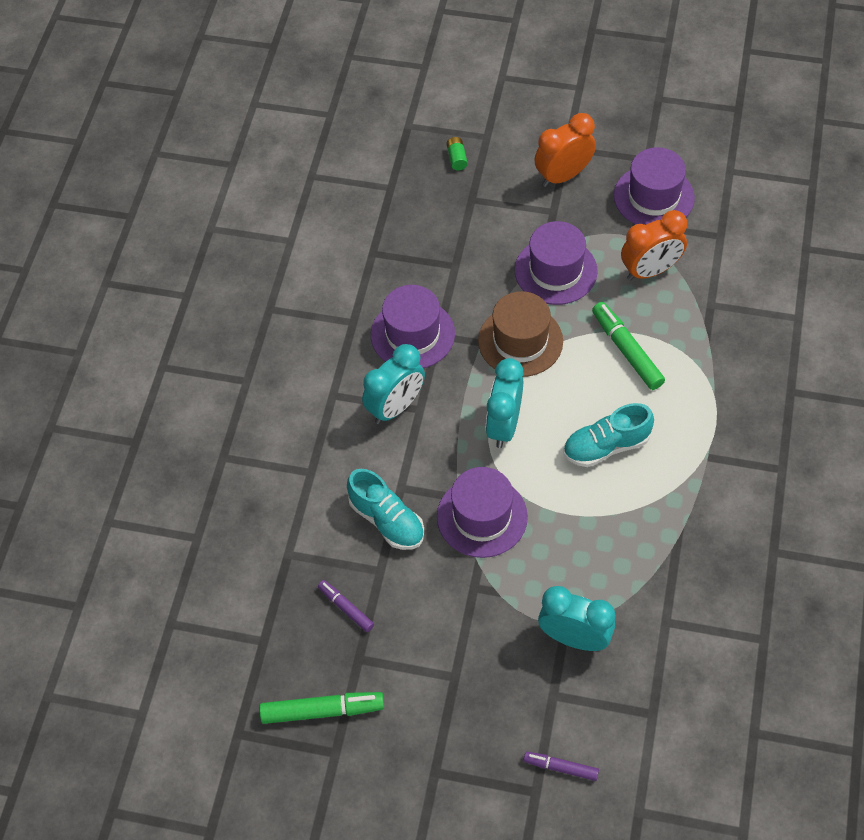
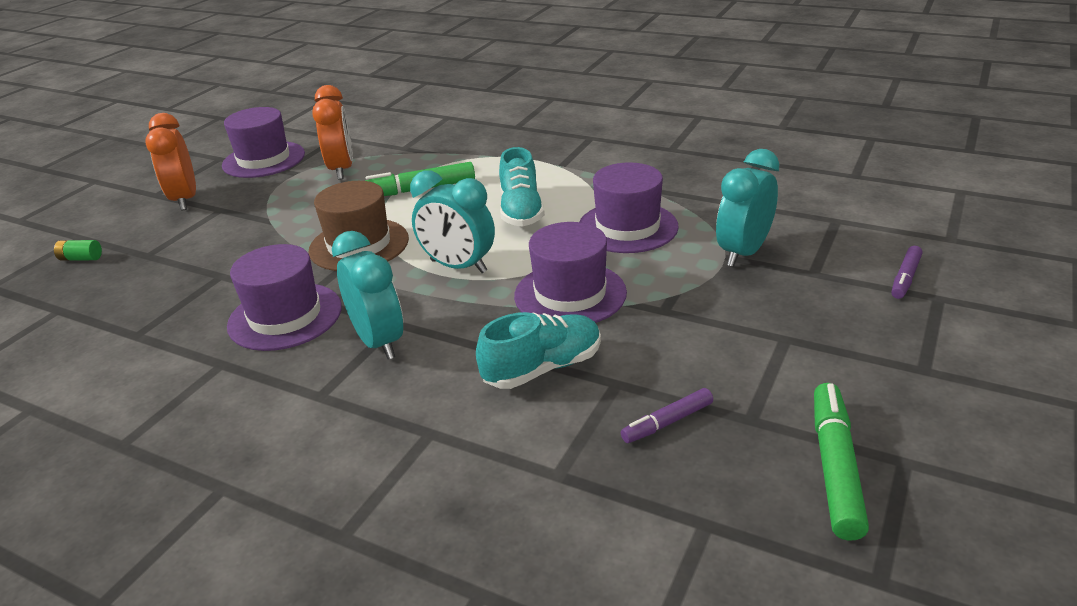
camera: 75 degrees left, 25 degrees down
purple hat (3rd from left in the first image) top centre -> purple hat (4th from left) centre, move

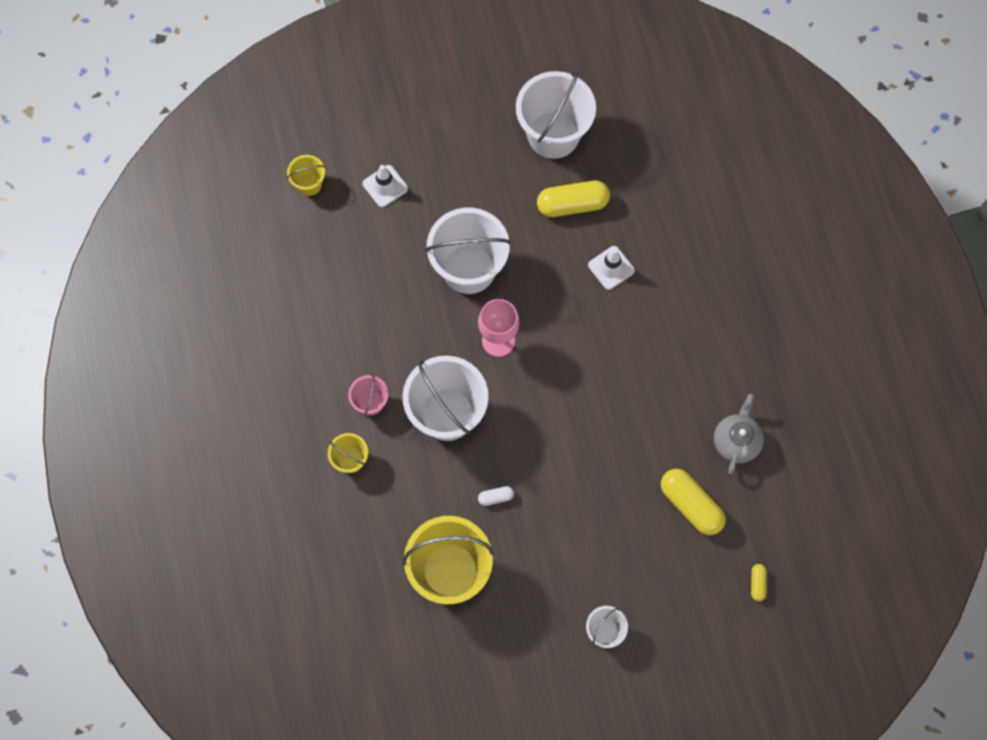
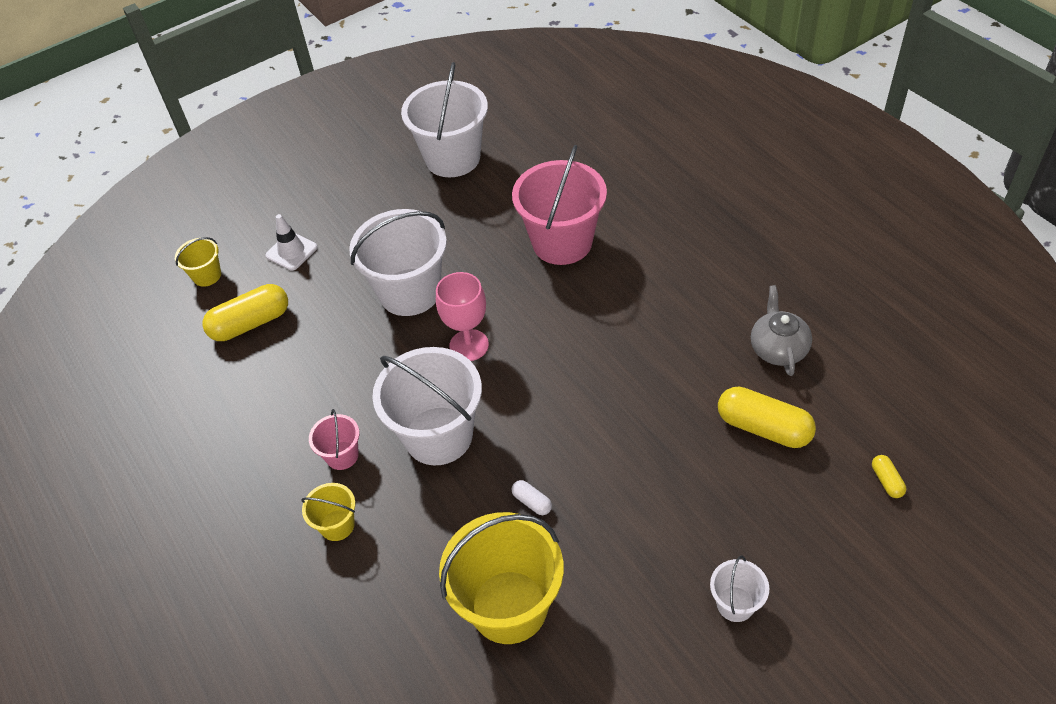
camera: 15 degrees left, 20 degrees down
yellow capsule (1st from left) top centre -> yellow capsule (1st from left) middle left, move
white traffic cone (2nd from left) centre -> pink bucket (2nd from left) top centre
white capsule bottom centre, 75 degrees clockwise

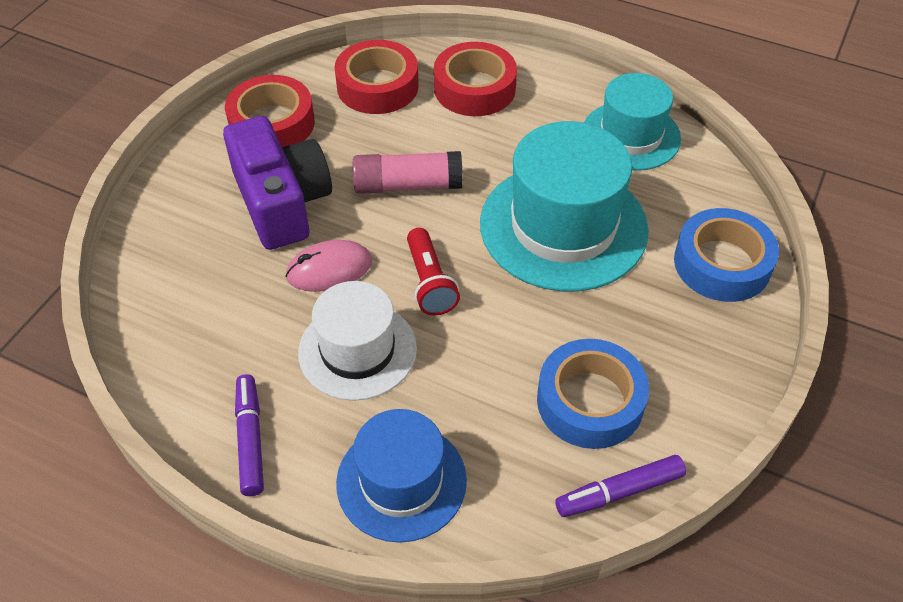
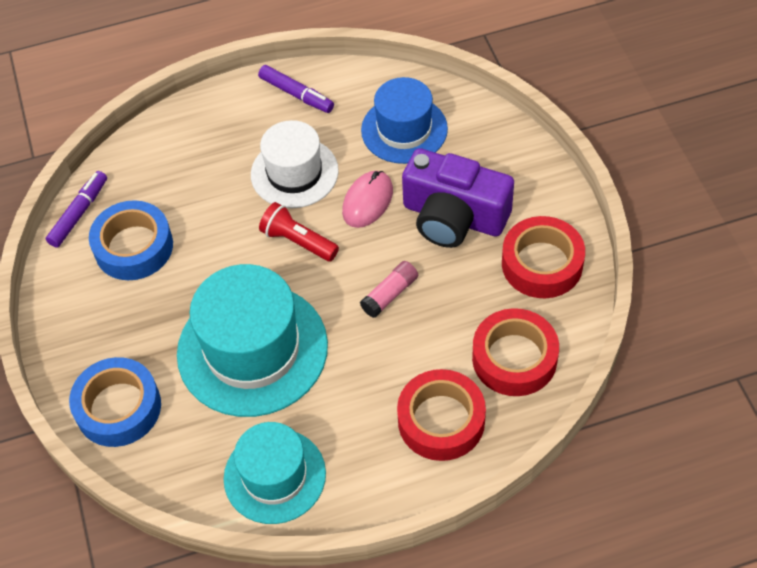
camera: 140 degrees right, 5 degrees up
blue hat bottom centre -> blue hat top centre, move
pink glue stick top centre -> pink glue stick centre, x0.66

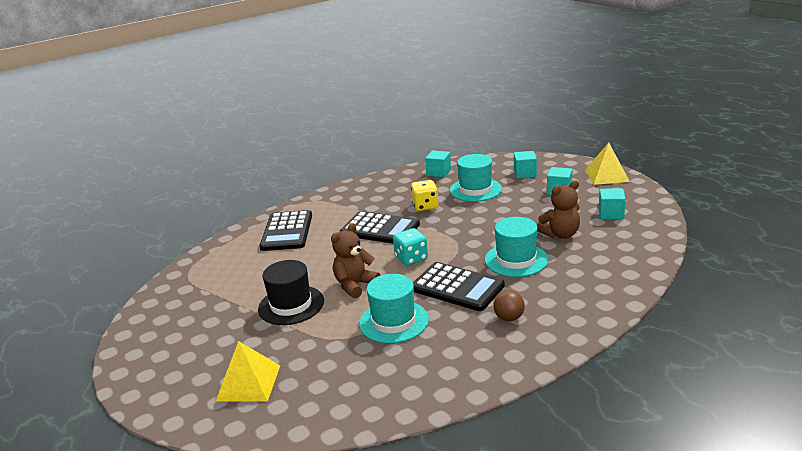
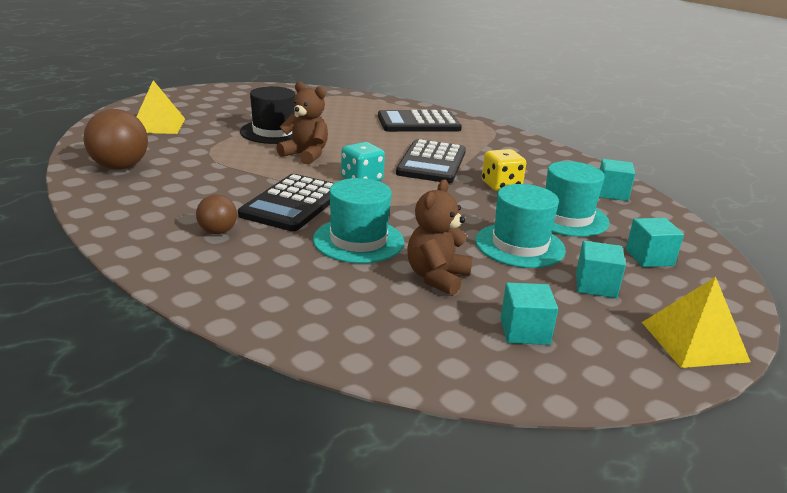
camera: 75 degrees right, 0 degrees up
none -> brown ball (1st from left) top left
turquoise hat (1st from left in the first image) bottom centre -> turquoise hat (2nd from left) centre, move
brown teddy bear (2nd from left) middle right -> brown teddy bear (2nd from left) centre, 60 degrees clockwise

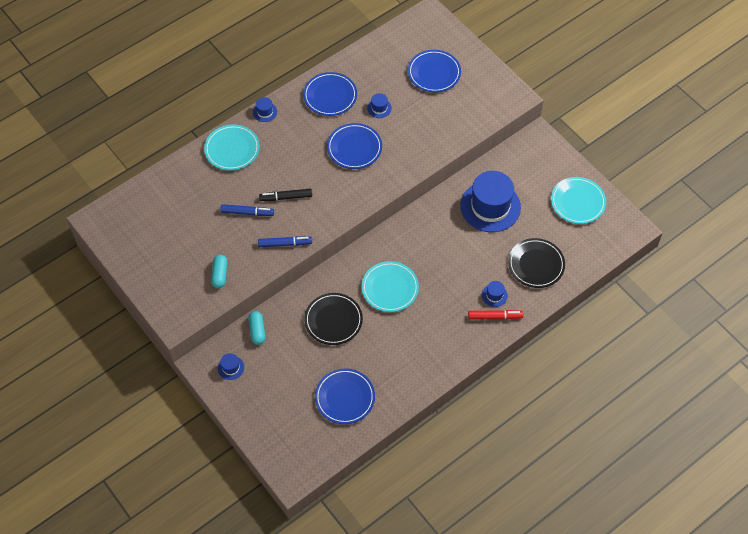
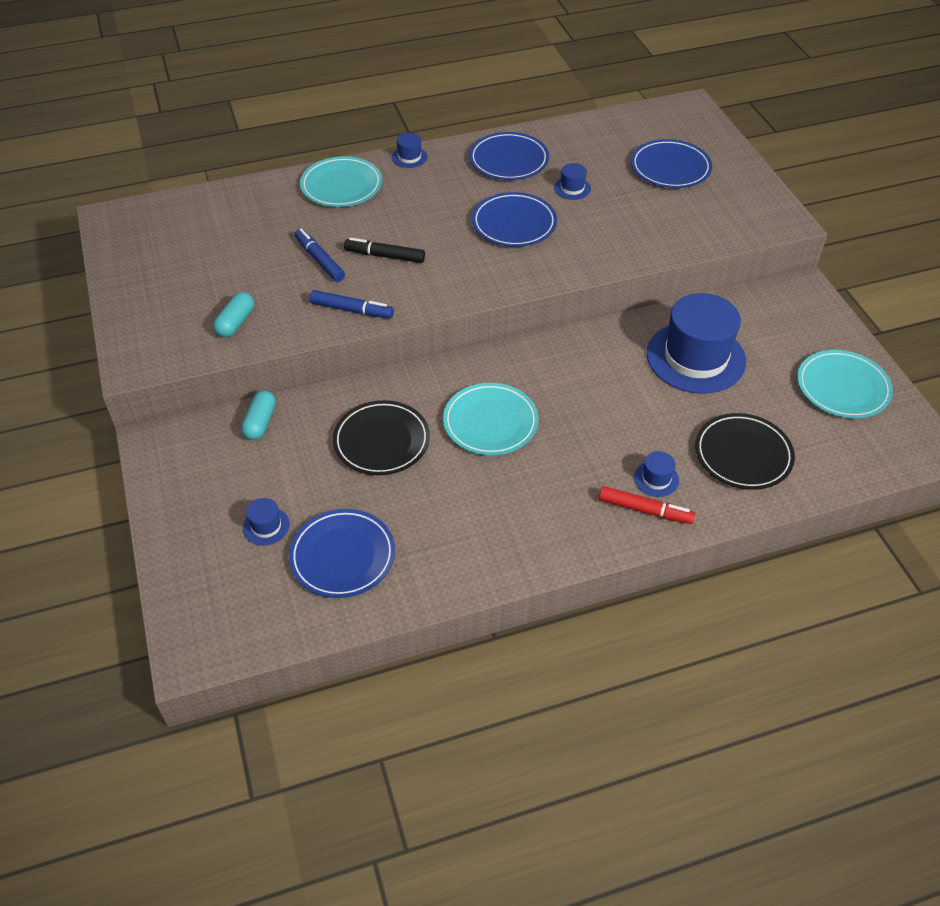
camera: 20 degrees right, 10 degrees down
blue hat (1st from left) bottom left -> blue hat (1st from left) middle left, move
blue marker (1st from left) middle left -> blue marker (1st from left) top centre, 150 degrees counterclockwise

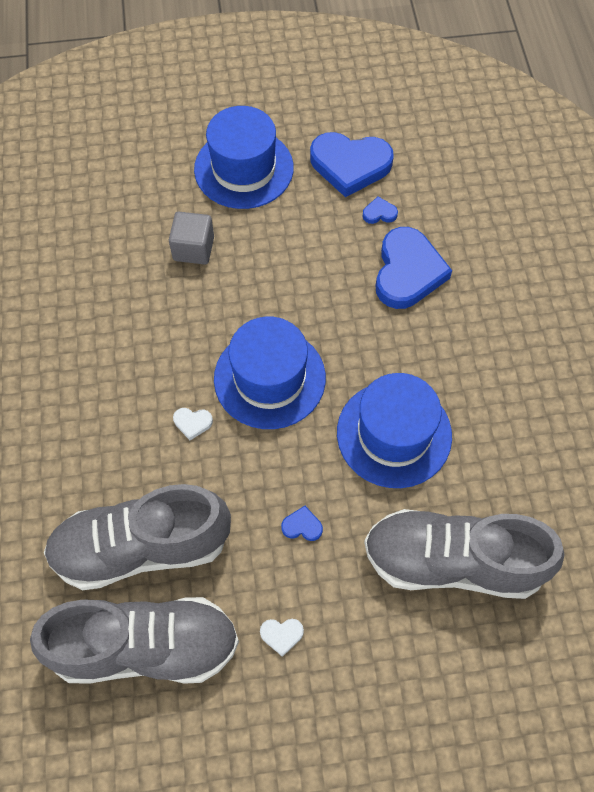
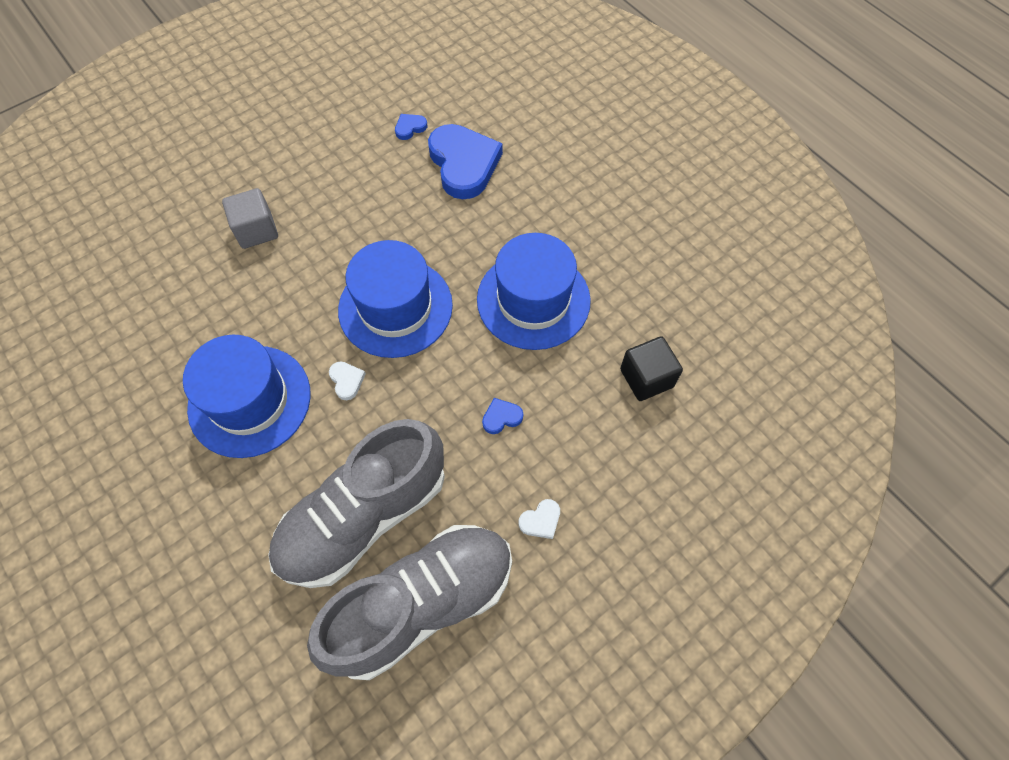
camera: 30 degrees left, 0 degrees up
blue heart (2nd from left) top centre -> none
blue hat (1st from left) top centre -> blue hat (1st from left) middle left, move
grey shoe (3rd from left) bottom right -> black cube centre
white heart (1st from left) middle left -> white heart (1st from left) centre, 90 degrees counterclockwise

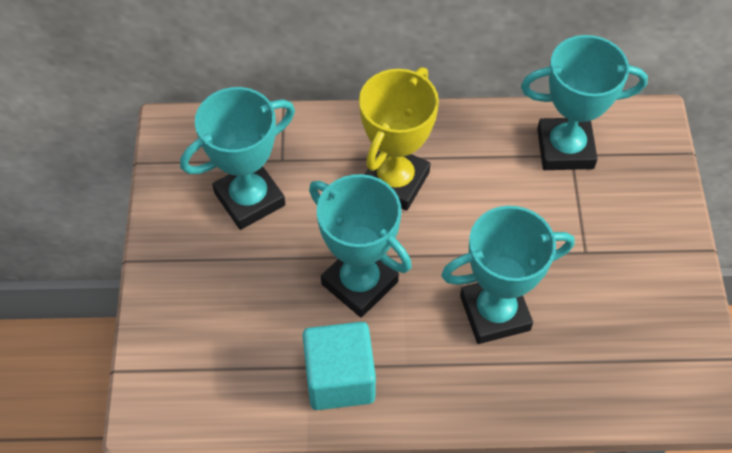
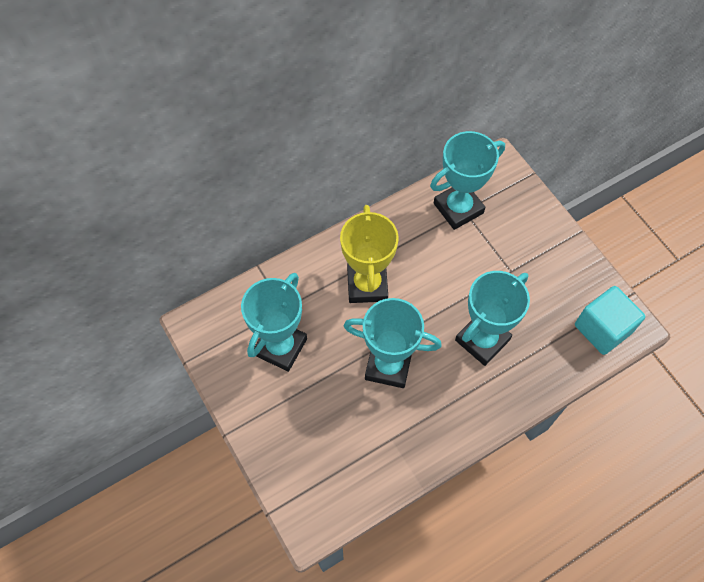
camera: 30 degrees left, 5 degrees up
turquoise cube bottom centre -> turquoise cube middle right, move

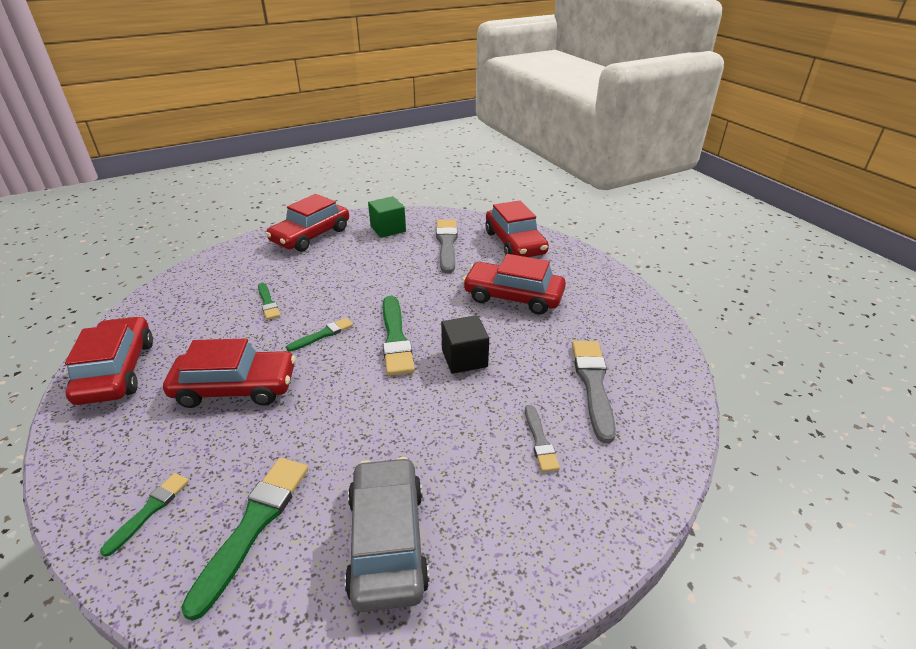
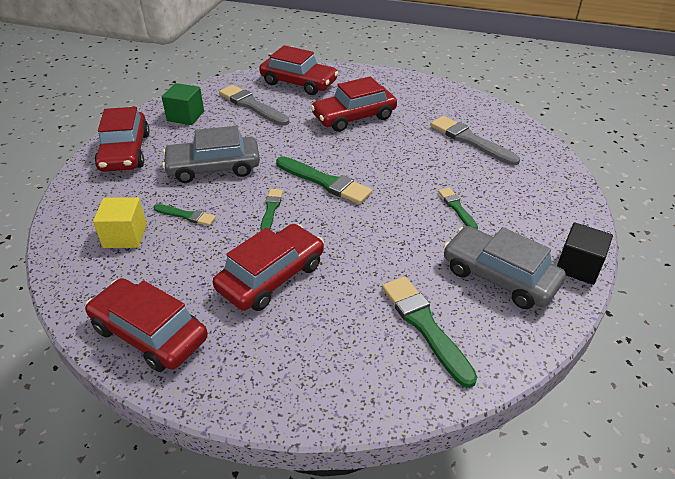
camera: 45 degrees left, 5 degrees up
grey brush (2nd from left) bottom centre -> none
none -> yellow cube middle left
none -> grey car (1st from left) top left
green brush (1st from left in the first image) bottom left -> green brush (5th from left) middle right, move
black cube centre -> black cube middle right, move

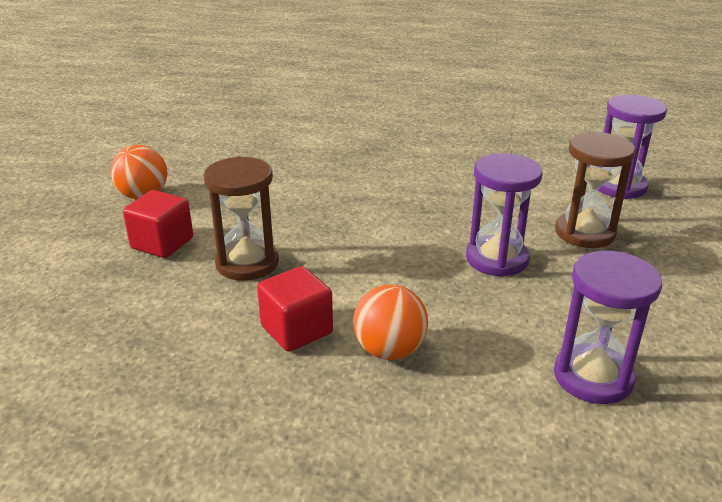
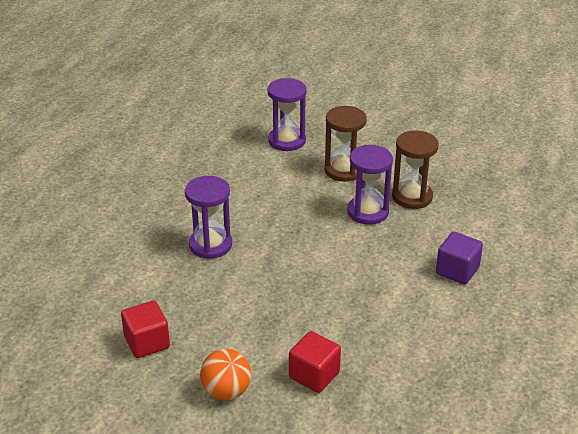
camera: 80 degrees left, 5 degrees up
brown hourglass (1st from left in the first image) centre -> brown hourglass (2nd from left) middle right, move
red cube (2nd from left in the first image) centre -> red cube (1st from left) bottom left, move
purple hourglass (2nd from left in the first image) middle right -> purple hourglass (1st from left) centre, move
orange ball (2nd from left) centre -> purple cube middle right

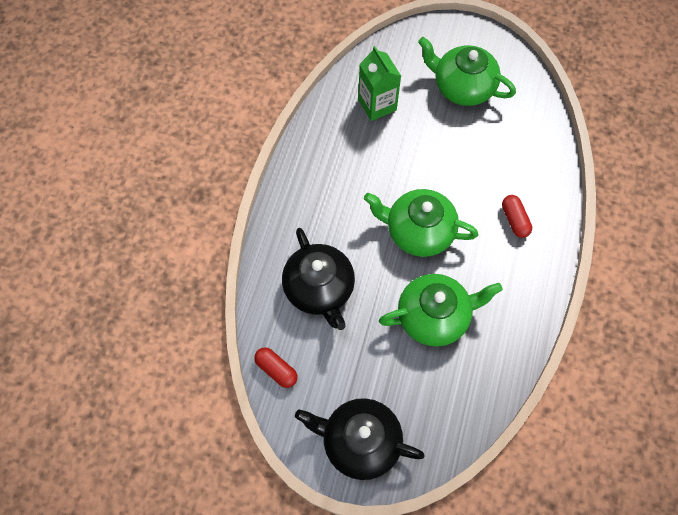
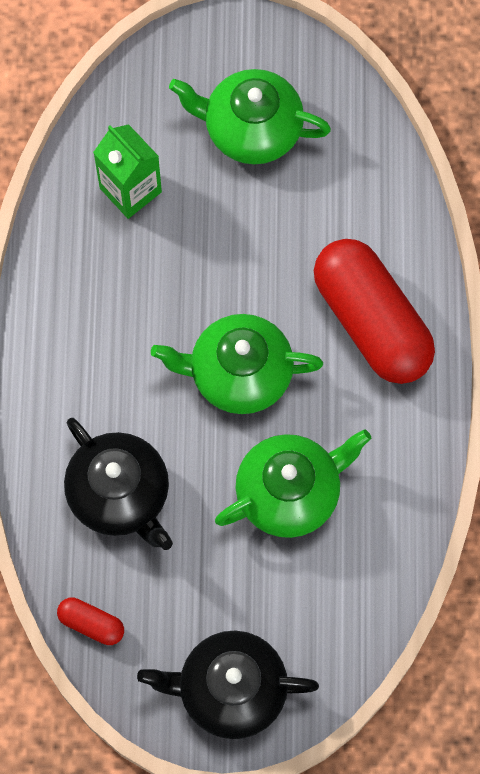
camera: 15 degrees left, 5 degrees up
red capsule (2nd from left) middle right, x2.38

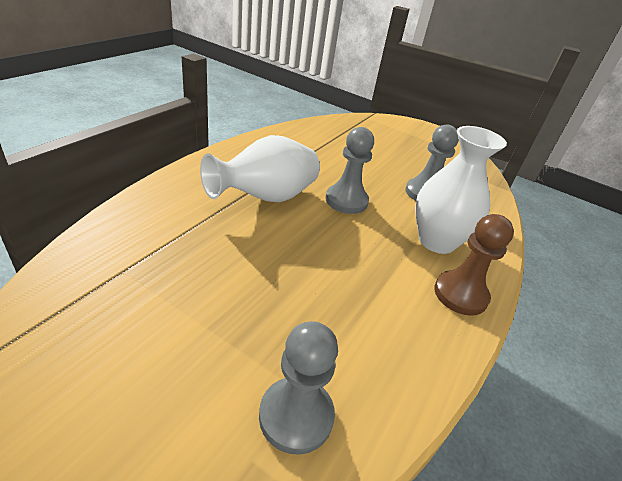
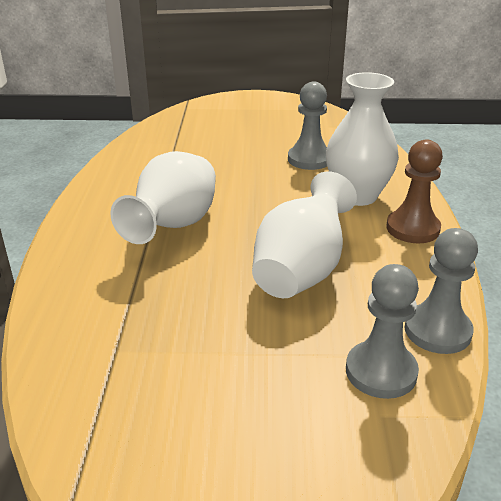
camera: 25 degrees left, 5 degrees down
none -> white vase (2nd from left) centre
grey pawn (2nd from left in the first image) centre -> grey pawn (3rd from left) middle right, move

